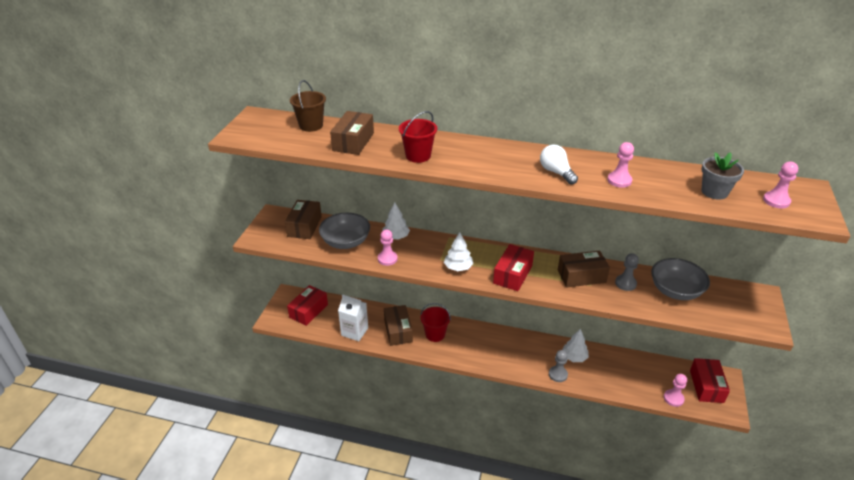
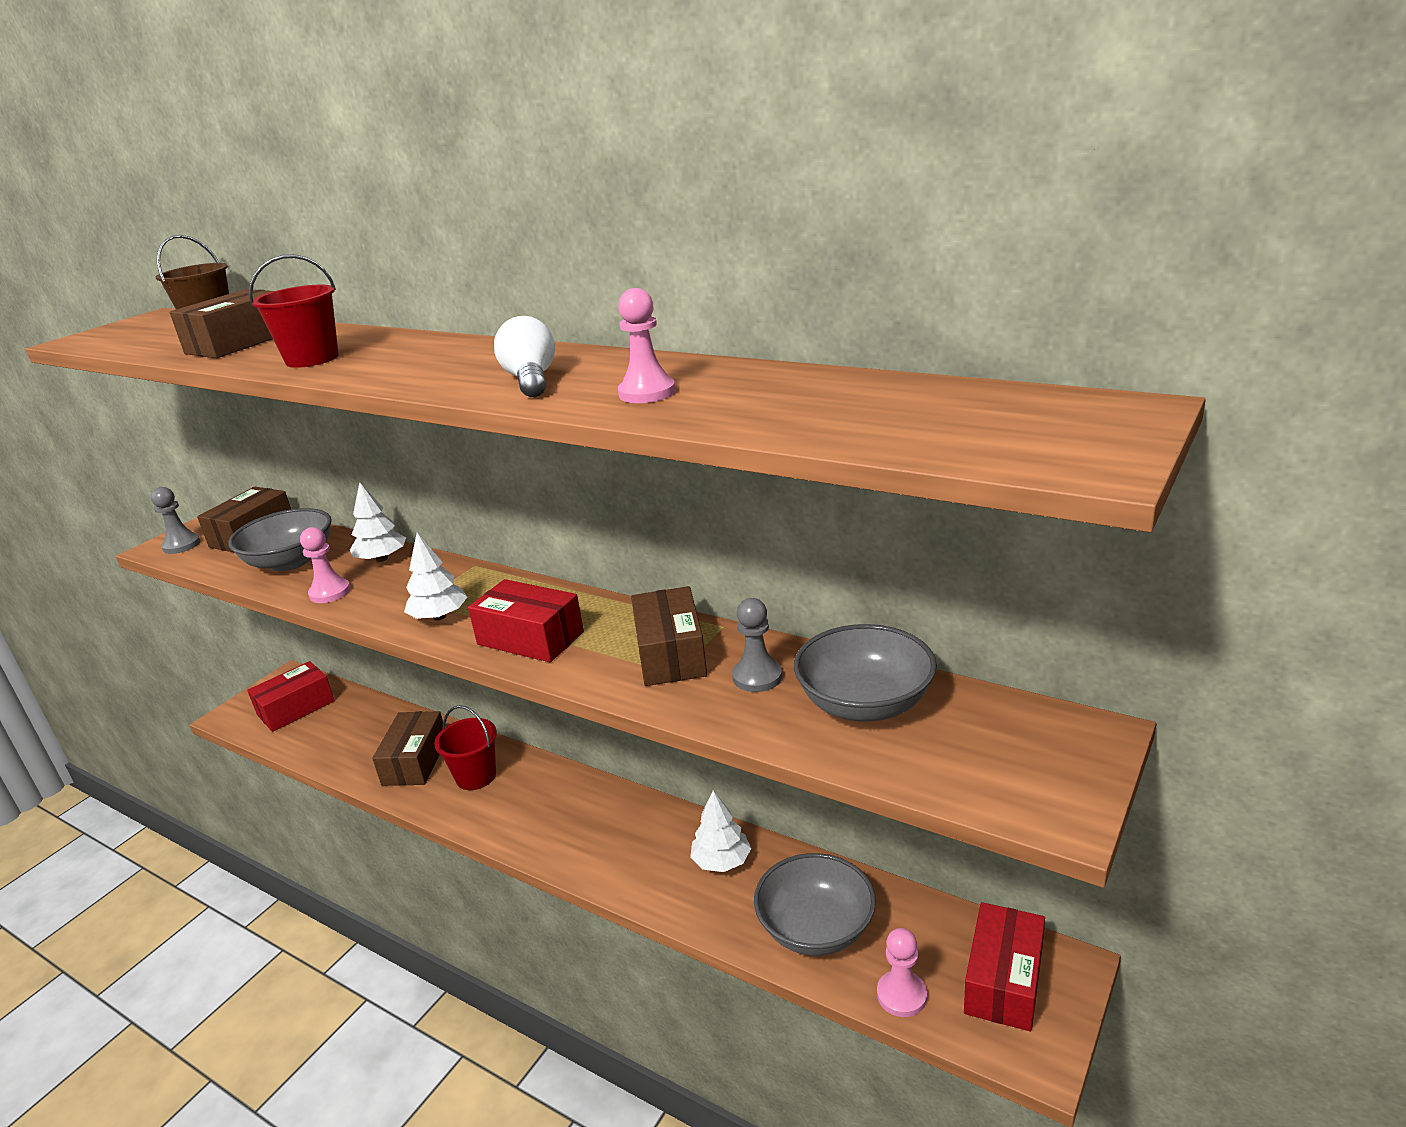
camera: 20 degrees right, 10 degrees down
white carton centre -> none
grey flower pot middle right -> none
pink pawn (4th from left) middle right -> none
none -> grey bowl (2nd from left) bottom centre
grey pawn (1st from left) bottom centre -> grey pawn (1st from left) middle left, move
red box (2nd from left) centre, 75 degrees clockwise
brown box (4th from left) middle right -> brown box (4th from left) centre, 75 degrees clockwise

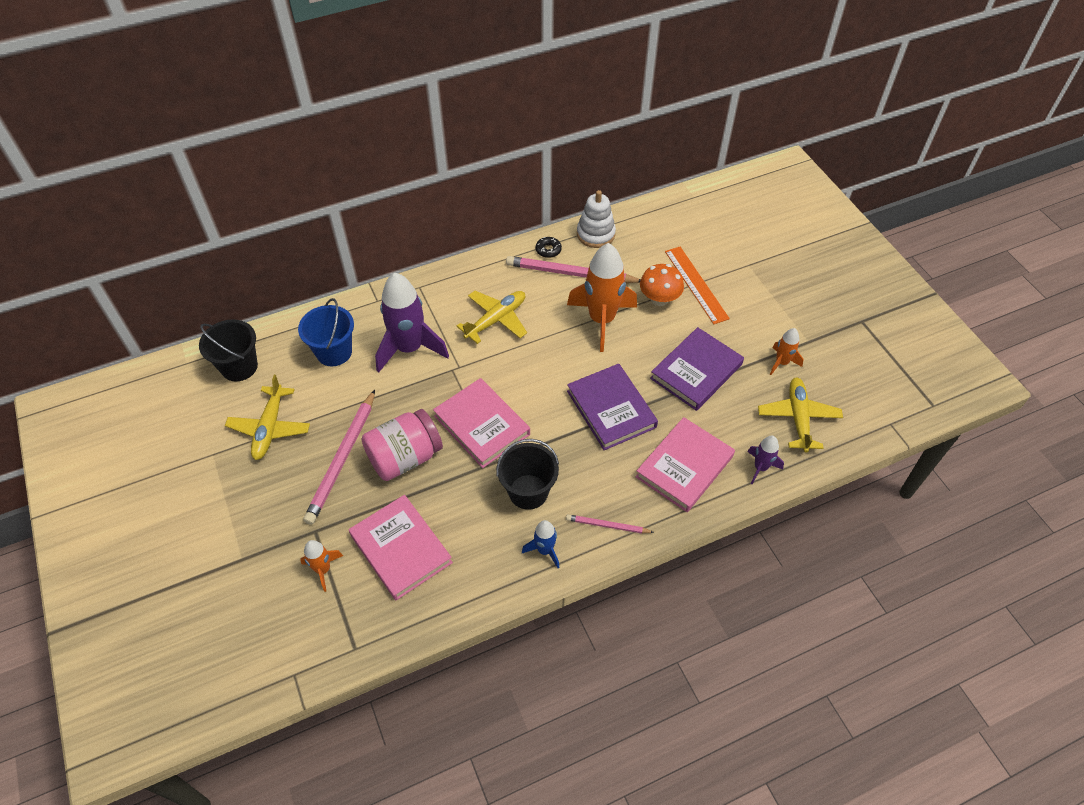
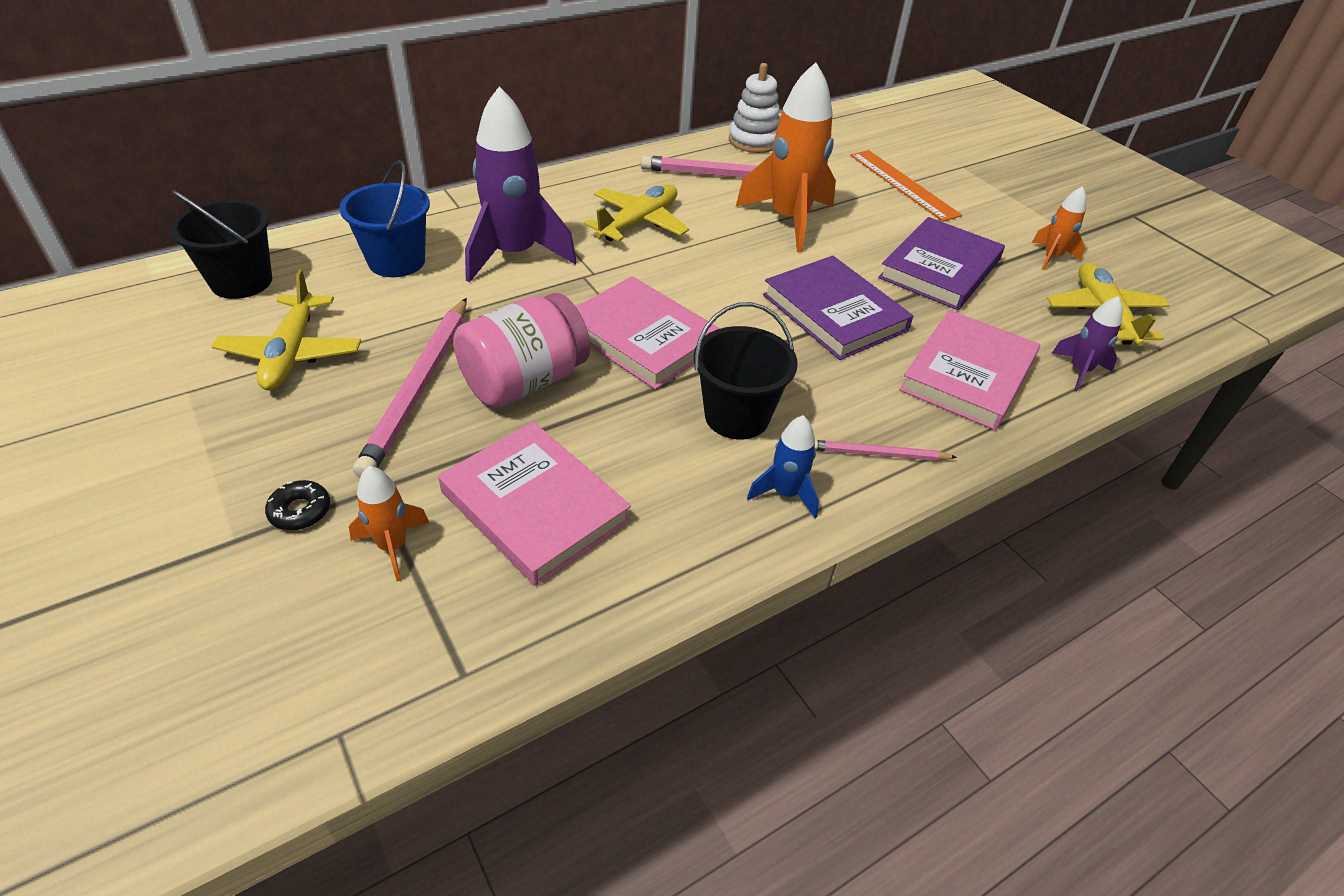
camera: 10 degrees left, 10 degrees down
orange mushroom centre -> none
black donut top centre -> black donut middle left, move

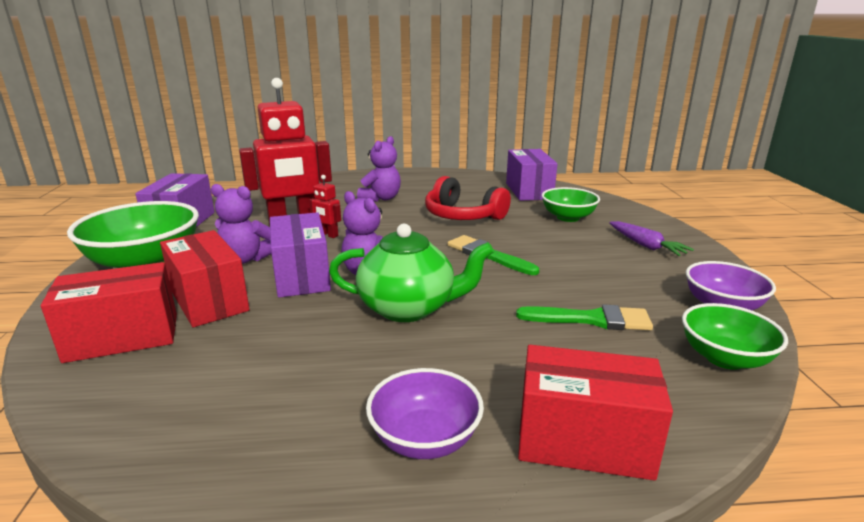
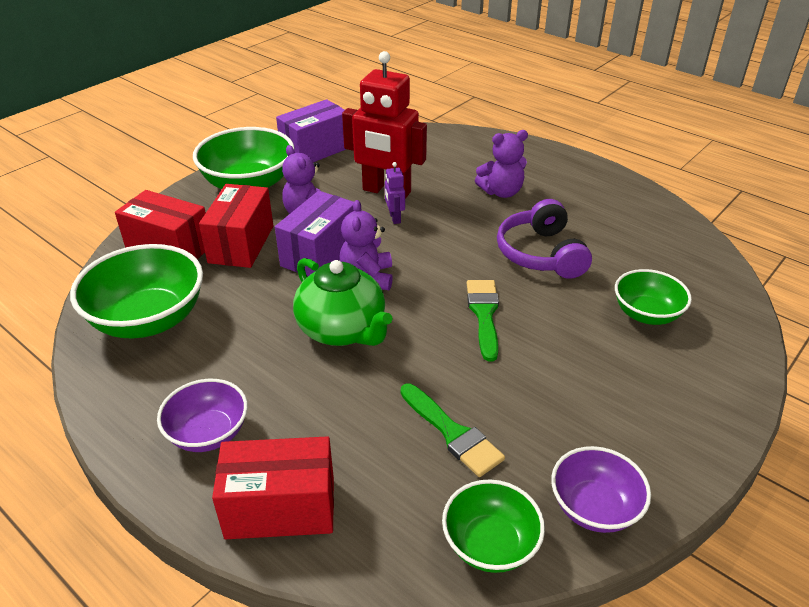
camera: 45 degrees right, 15 degrees up
purple box (3rd from left) centre -> none
purple carrot middle right -> none
none -> green bowl (1st from left) middle left
red robot (2nd from left) centre -> purple robot top centre
red headphones centre -> purple headphones middle right
red box (3rd from left) bottom right -> red box (3rd from left) bottom centre, 60 degrees counterclockwise

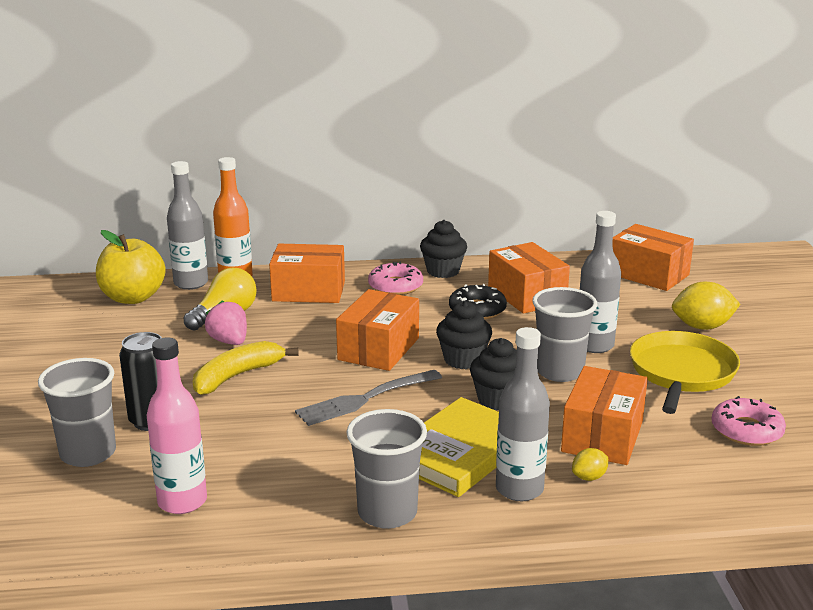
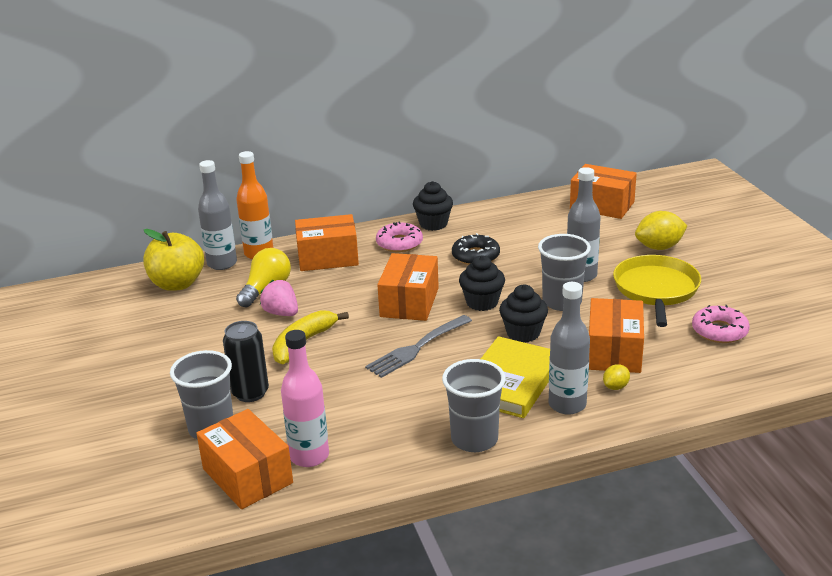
camera: 10 degrees left, 5 degrees up
orange box (3rd from left in the first image) centre -> orange box (1st from left) bottom left, move

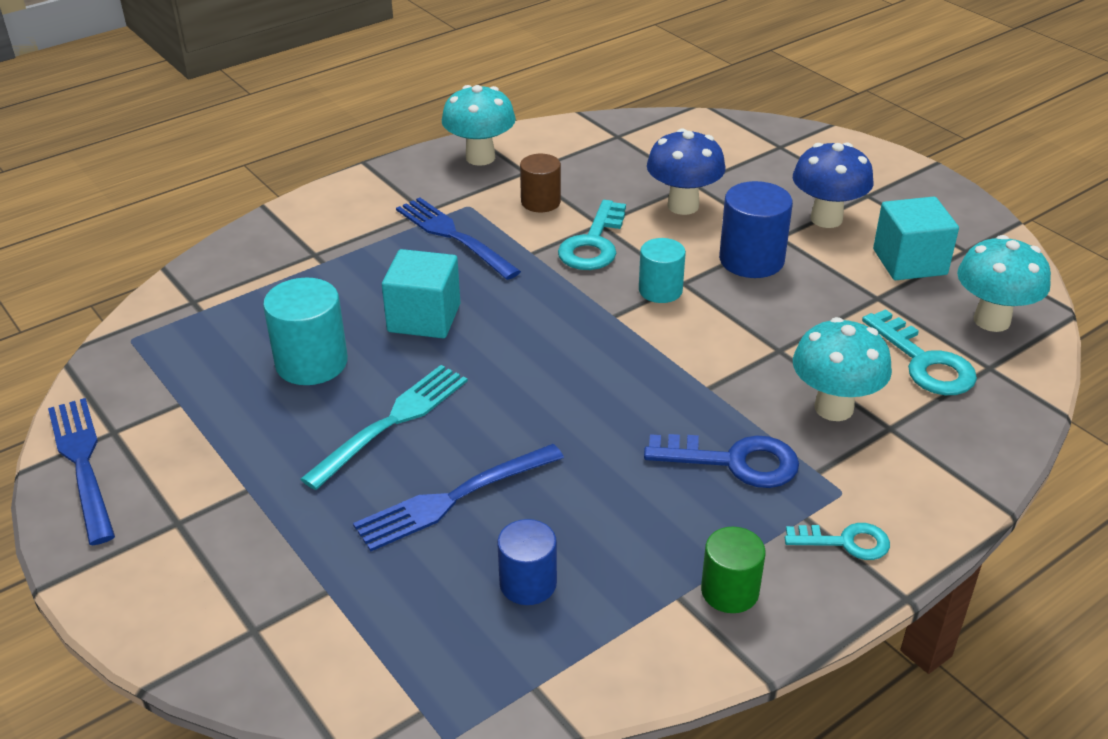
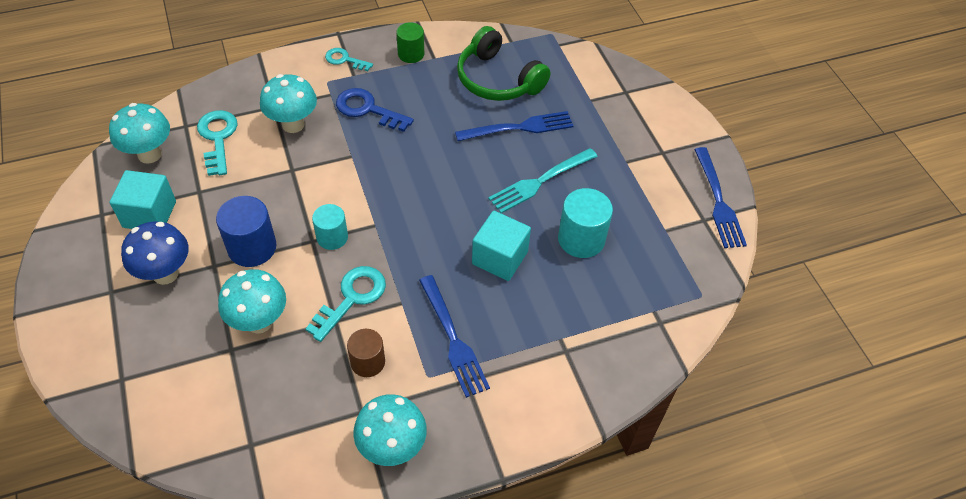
camera: 165 degrees left, 15 degrees up
blue cylinder (1st from left) bottom centre -> green headphones top centre
blue mushroom (1st from left) top centre -> turquoise mushroom (2nd from left) middle left

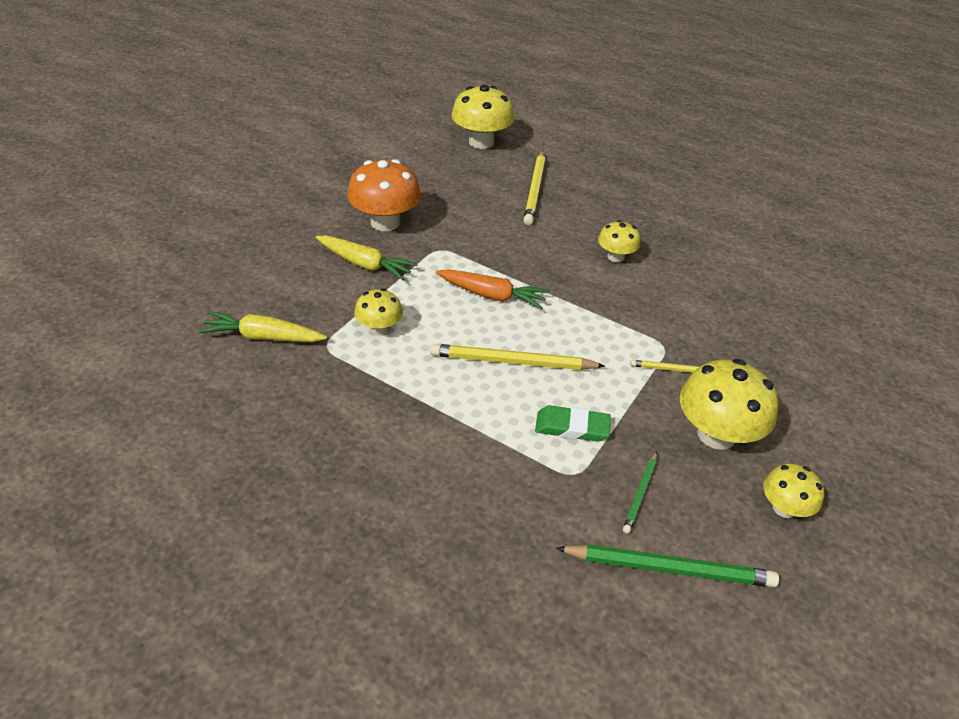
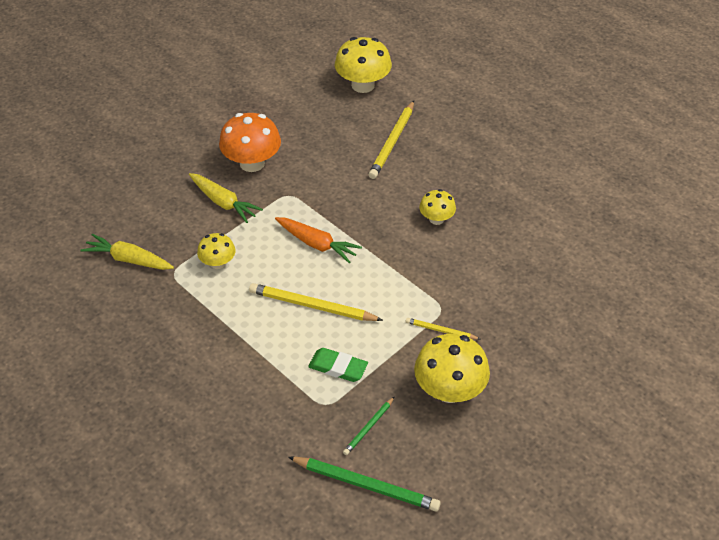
camera: 15 degrees right, 5 degrees up
yellow mushroom (5th from left) bottom right -> none

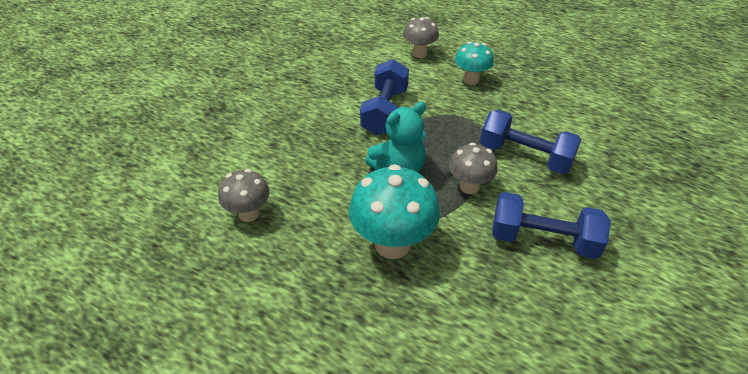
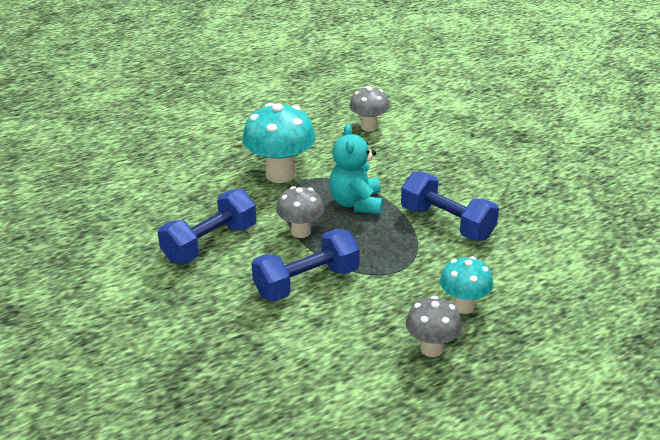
camera: 120 degrees right, 10 degrees down
grey mushroom (2nd from left in the first image) top centre -> grey mushroom (3rd from left) bottom centre, move

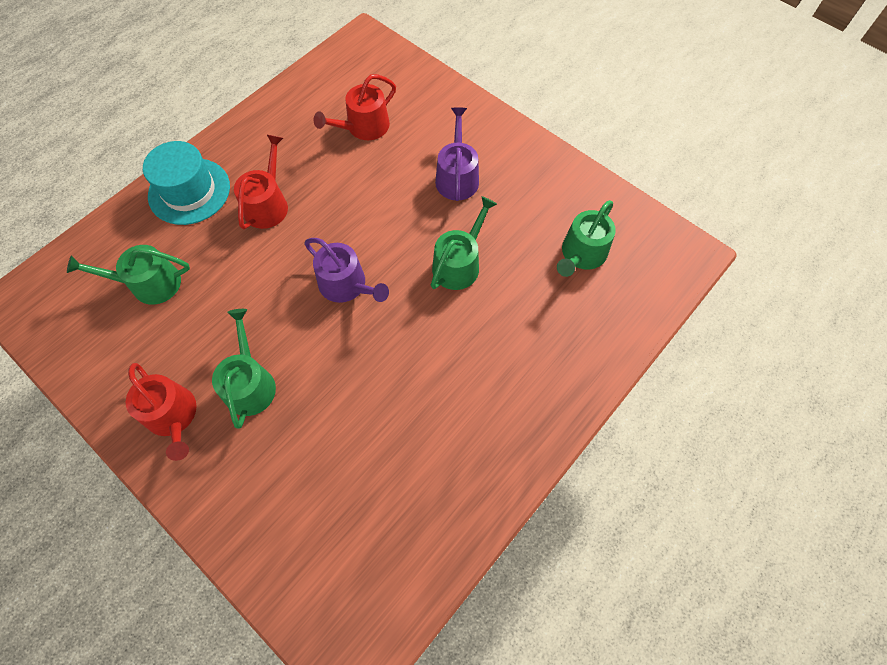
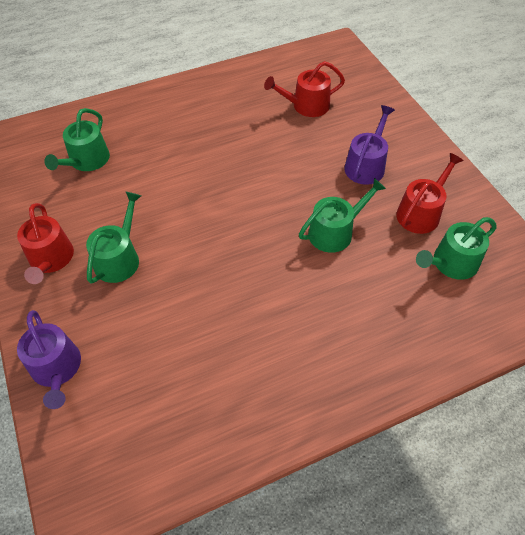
camera: 25 degrees right, 10 degrees down
turquoise hat top left -> none
red watering can (2nd from left in the first image) top left -> red watering can (3rd from left) middle right, move
purple watering can (1st from left) centre -> purple watering can (1st from left) bottom left, move
green watering can (1st from left) middle left -> green watering can (1st from left) top left, 90 degrees counterclockwise

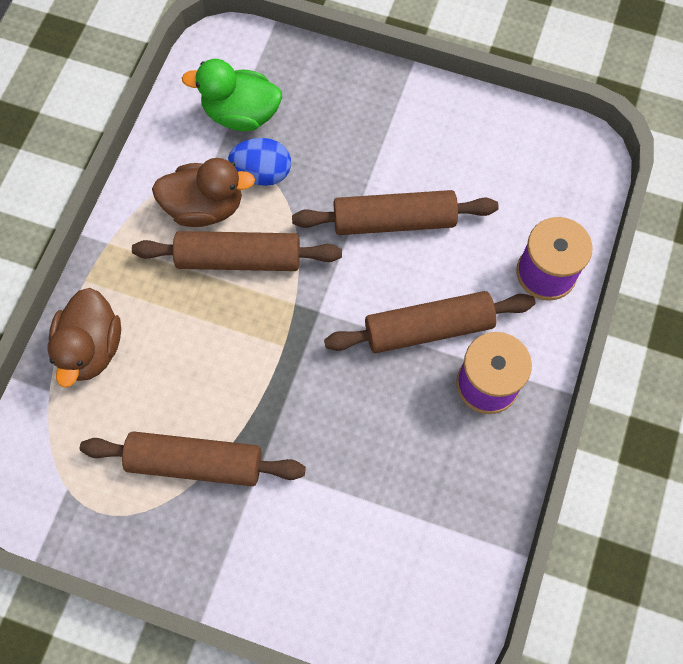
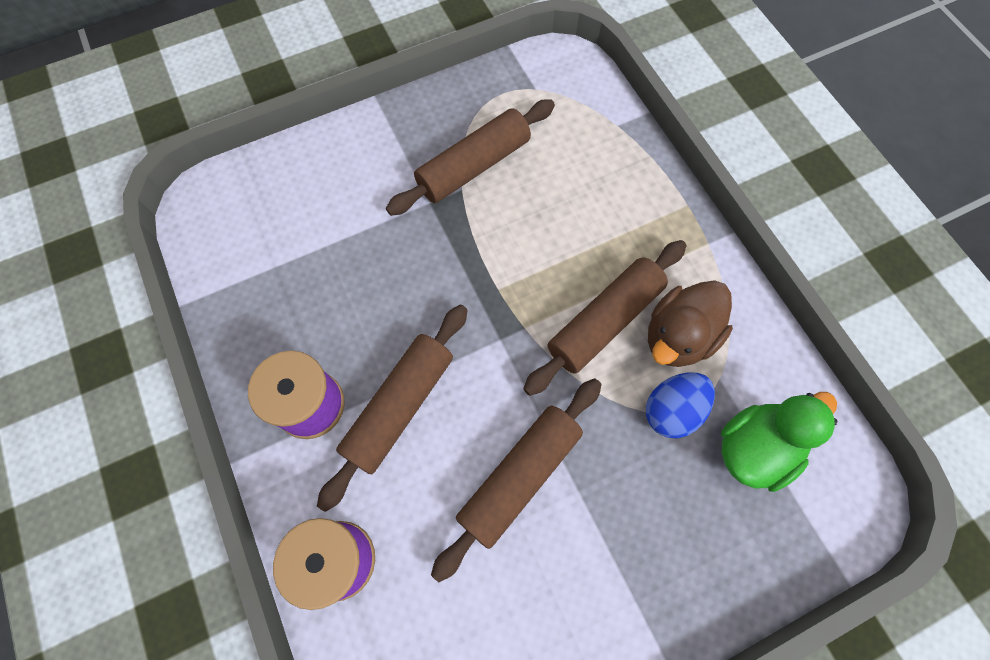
camera: 135 degrees right, 0 degrees up
brown duck (1st from left) middle left -> none

